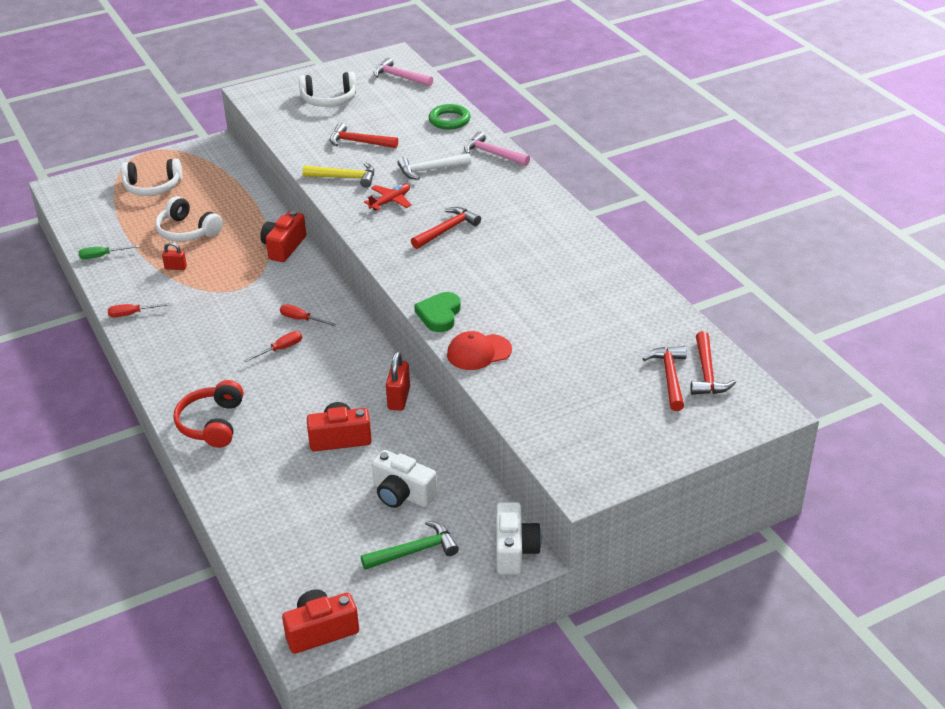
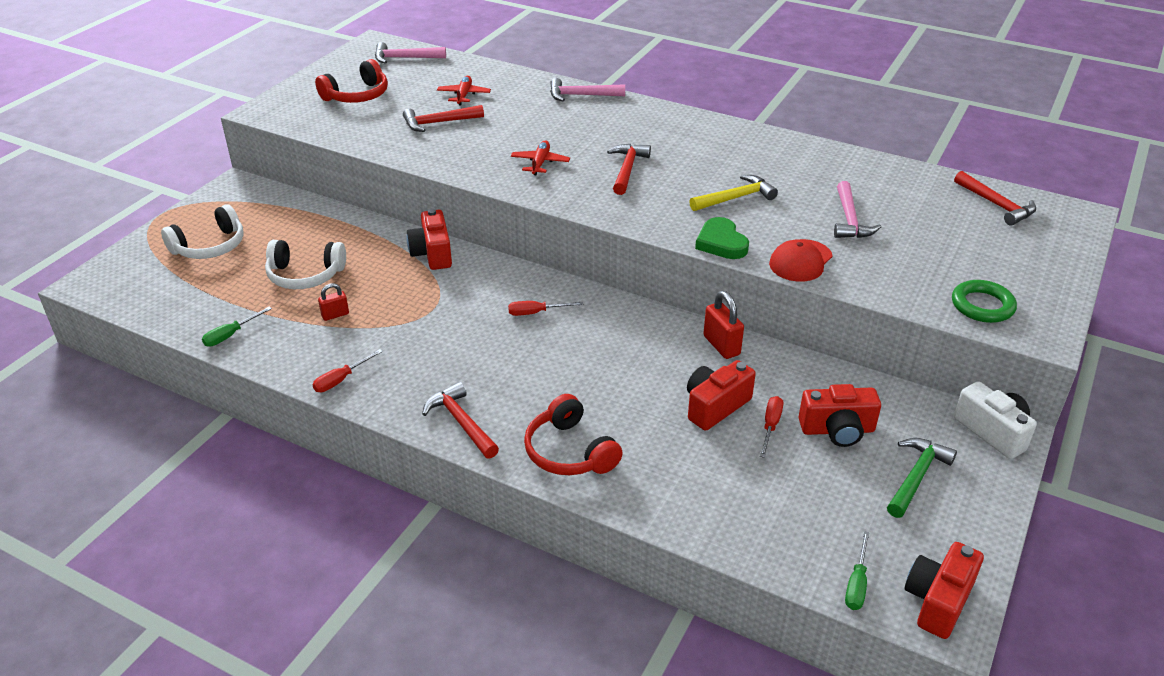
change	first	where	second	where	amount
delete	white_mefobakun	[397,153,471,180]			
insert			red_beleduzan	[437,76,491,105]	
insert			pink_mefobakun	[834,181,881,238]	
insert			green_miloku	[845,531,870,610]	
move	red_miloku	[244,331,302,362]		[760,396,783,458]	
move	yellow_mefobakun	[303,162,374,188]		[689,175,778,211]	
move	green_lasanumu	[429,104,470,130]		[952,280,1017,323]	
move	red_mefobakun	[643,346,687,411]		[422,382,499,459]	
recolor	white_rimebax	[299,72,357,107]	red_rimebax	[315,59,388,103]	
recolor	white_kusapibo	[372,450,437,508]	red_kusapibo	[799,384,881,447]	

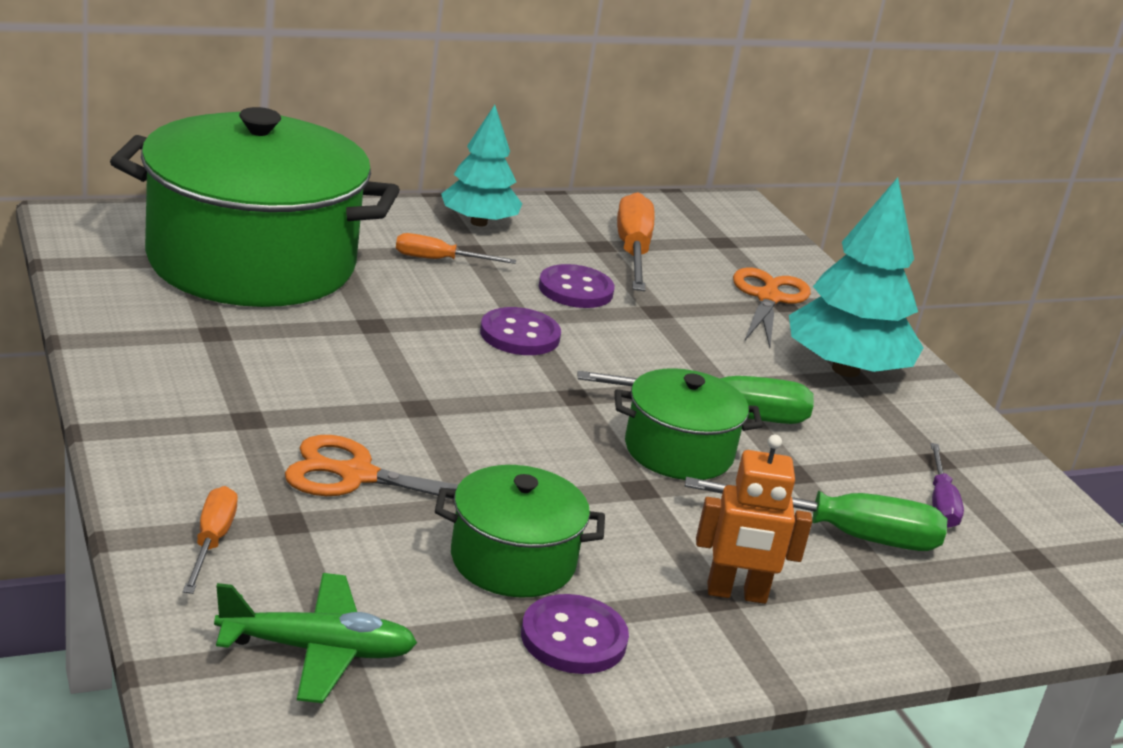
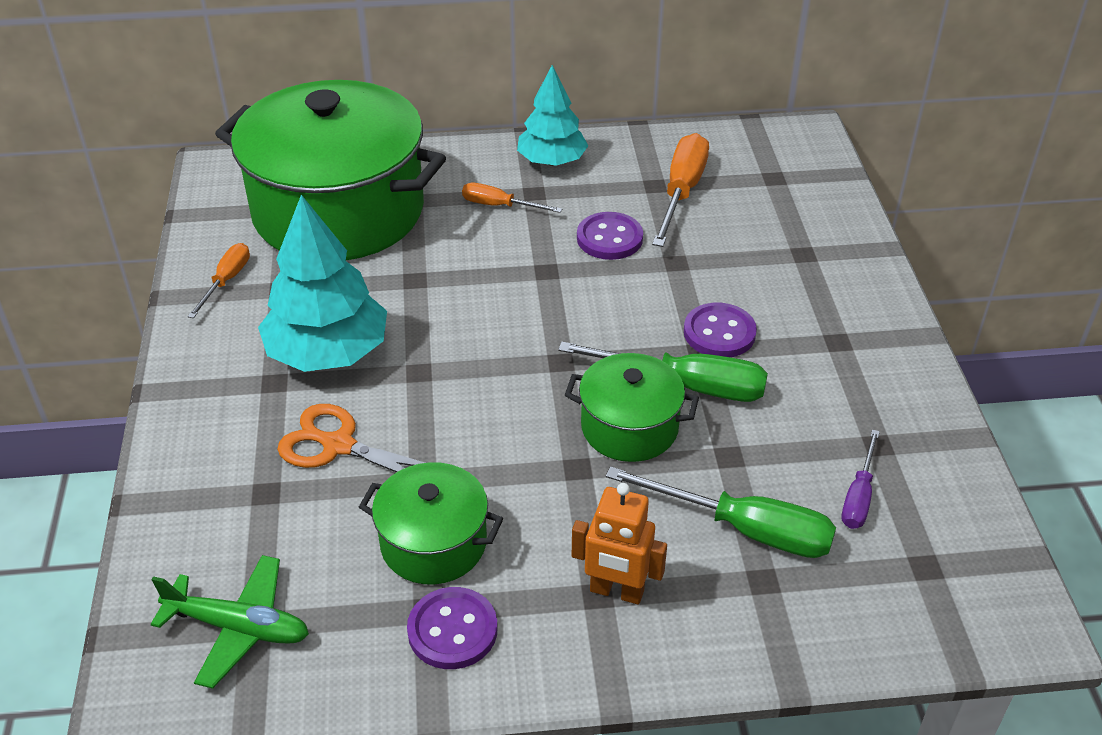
change	first	where	second	where	amount
delete	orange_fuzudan	[733,267,811,348]			
move	orange_miloku	[183,486,238,594]		[188,243,250,318]	
move	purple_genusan	[480,307,561,355]		[684,303,757,357]	
move	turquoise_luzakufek	[789,177,924,377]		[258,195,387,372]	

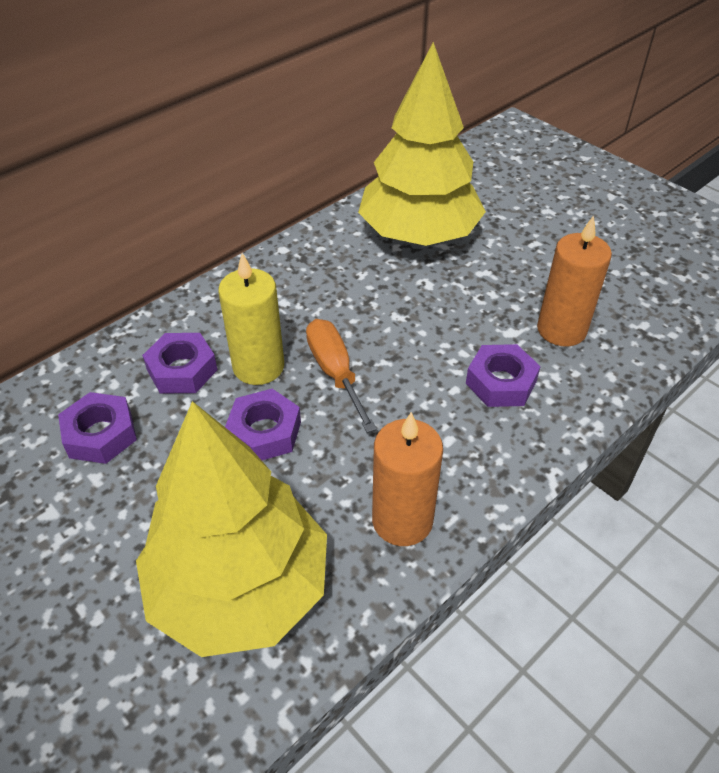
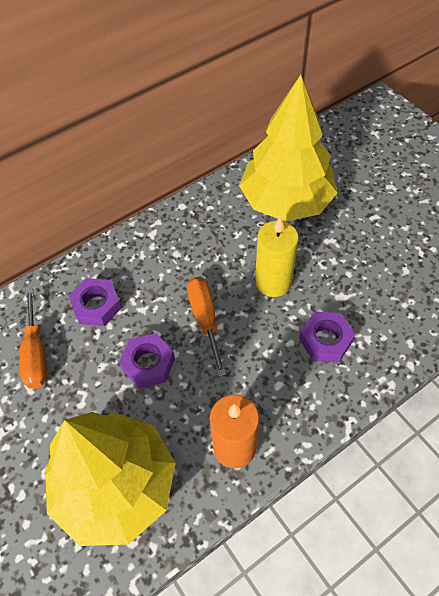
change	first	where	second	where	amount
delete	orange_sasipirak	[537,215,612,347]			
move	yellow_sasipirak	[218,253,284,385]		[255,217,299,297]	
replace	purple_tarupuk	[58,392,137,464]	orange_miloku	[20,288,47,389]	

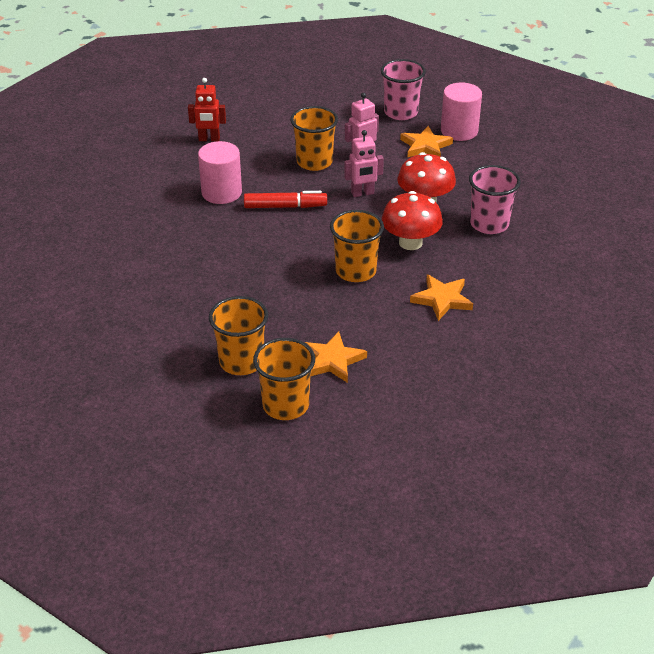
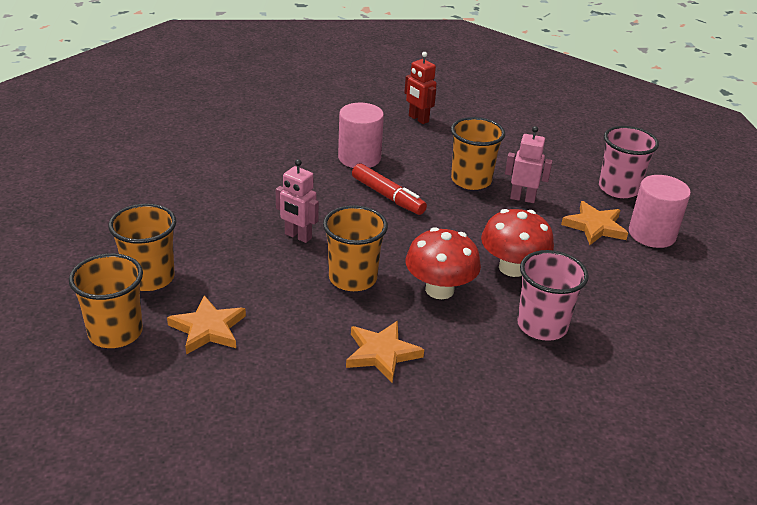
change	first	where	second	where	amount
move	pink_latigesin	[344,130,384,197]		[276,159,319,243]	

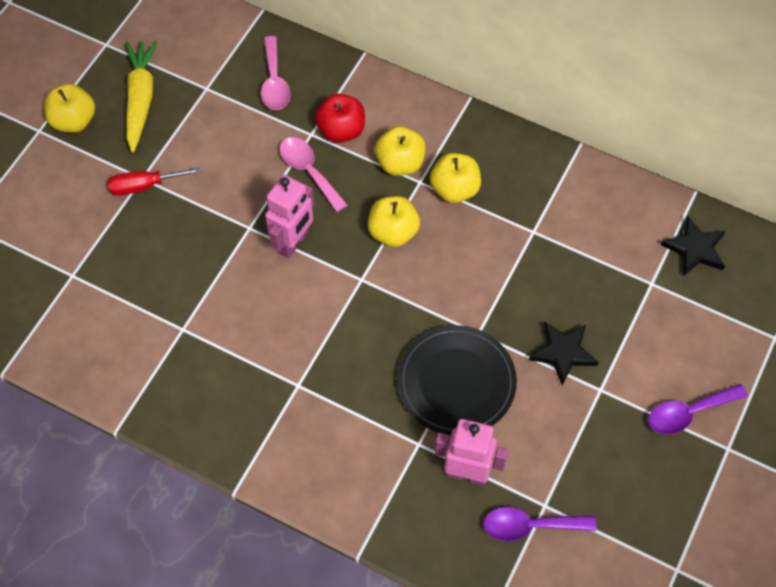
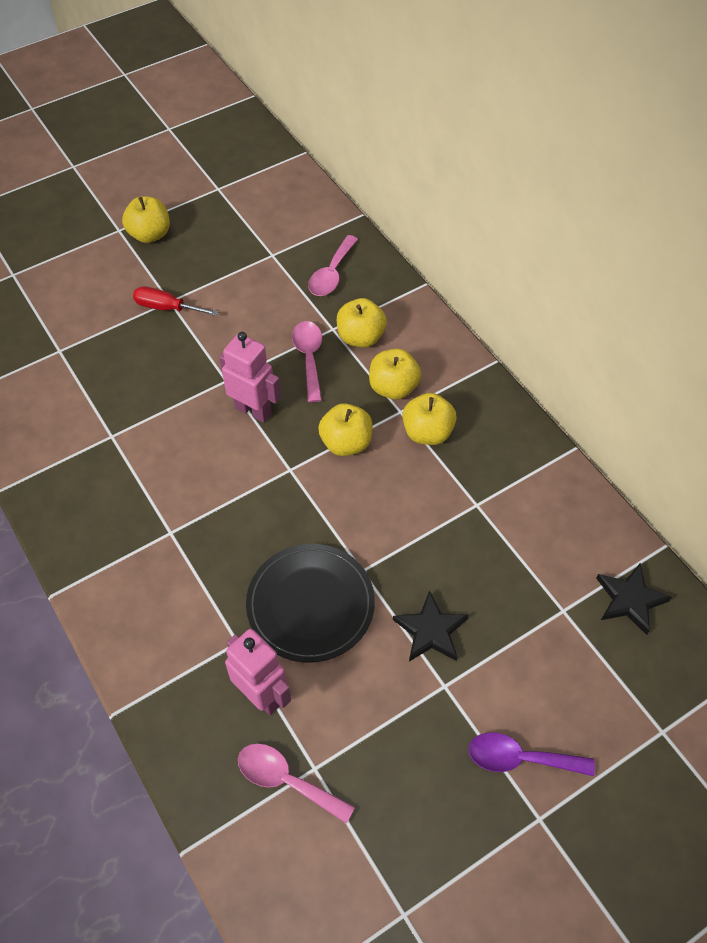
change	first	where	second	where	amount
delete	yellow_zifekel	[125,40,158,153]			
recolor	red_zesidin	[315,93,365,143]	yellow_zesidin	[337,298,387,348]	
recolor	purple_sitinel	[483,507,597,541]	pink_sitinel	[238,743,355,824]	
rotate	pink_latigesin	[265,175,314,259]		[219,332,281,423]	120 degrees counterclockwise

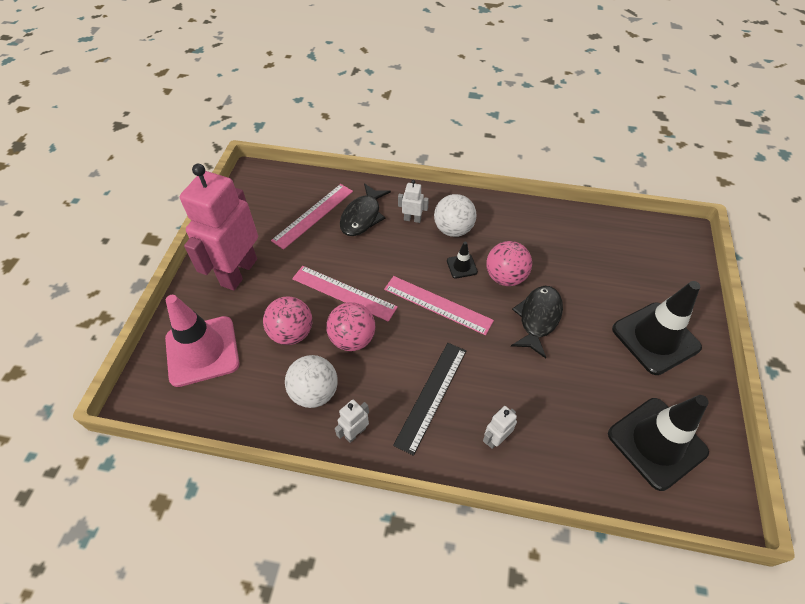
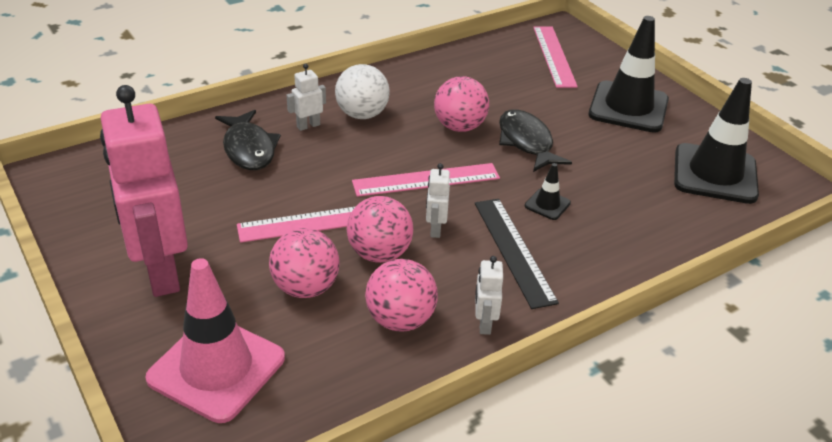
change	first	where	second	where	amount
move	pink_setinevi	[271,184,353,250]		[533,27,578,88]	
move	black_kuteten	[447,242,478,279]		[525,163,571,220]	
move	white_latigesin	[483,406,517,449]		[426,163,450,238]	
recolor	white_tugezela	[285,355,338,408]	pink_tugezela	[365,259,438,332]	

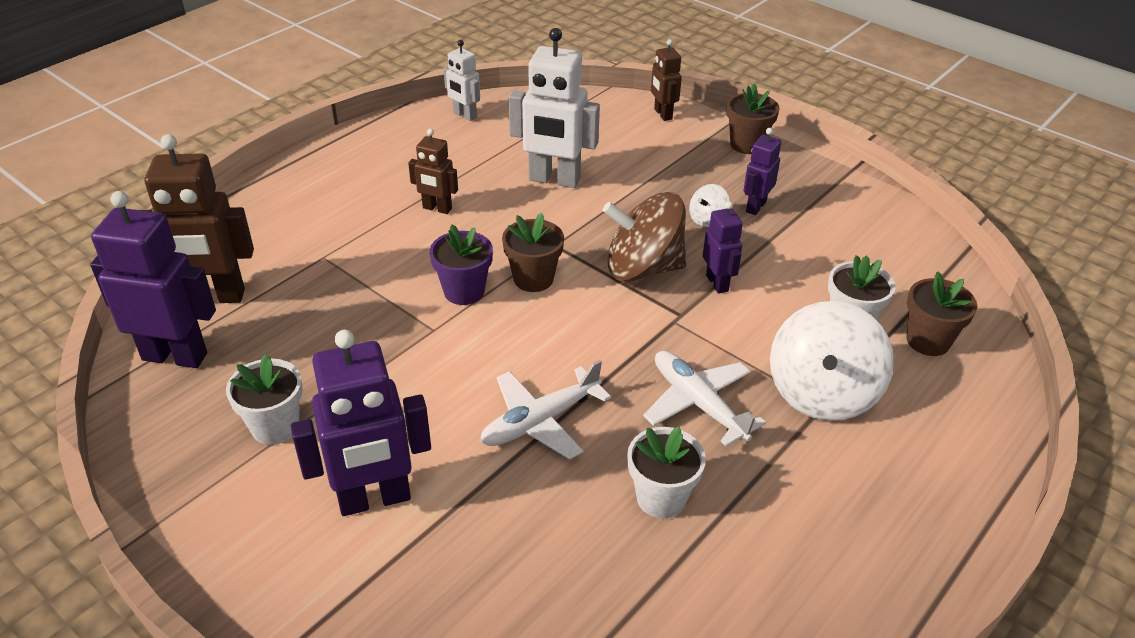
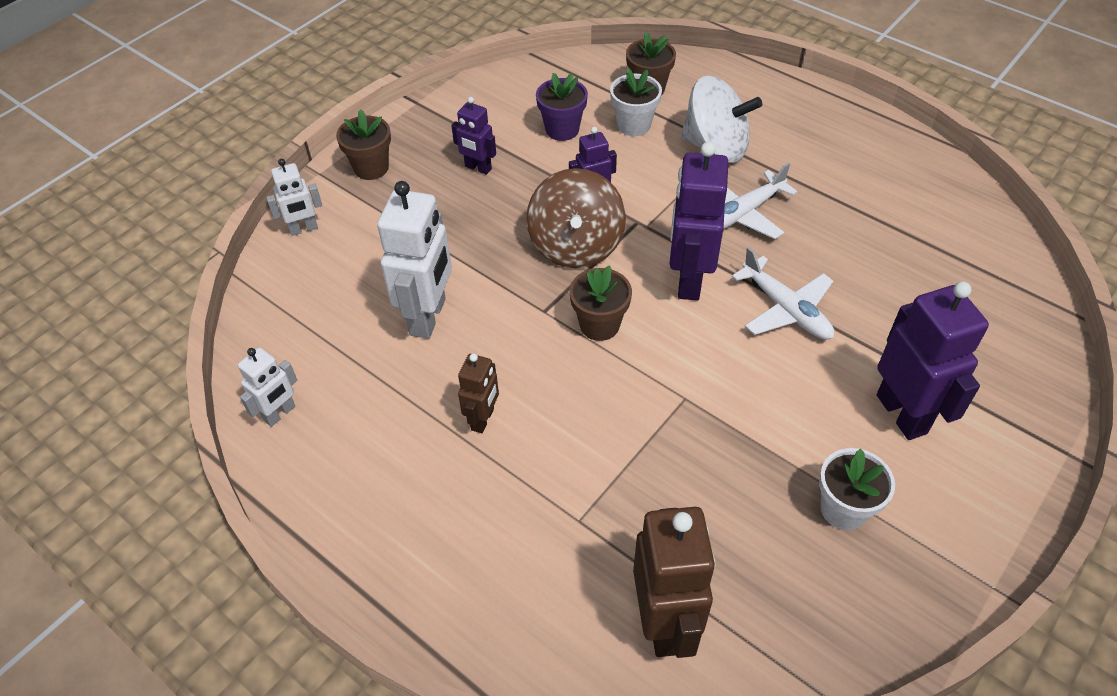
change	first	where	second	where	amount
delete	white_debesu	[627,427,706,519]			
delete	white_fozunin	[689,184,730,227]			
move	purple_latigesin	[90,191,216,368]		[670,142,728,301]	
move	purple_debesu	[430,224,493,305]		[536,73,588,141]	
recolor	brown_latigesin	[651,39,682,121]	white_latigesin	[266,159,322,236]	

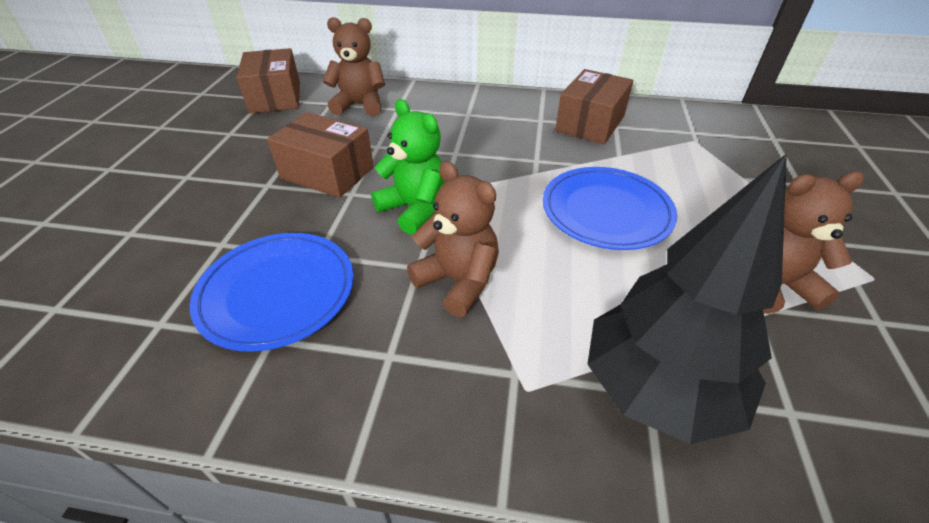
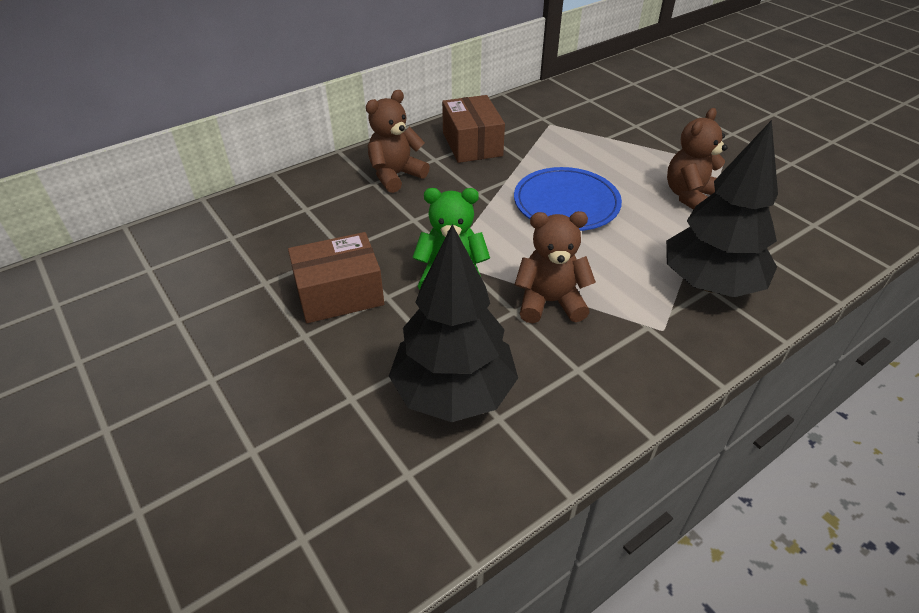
change	first	where	second	where	amount
delete	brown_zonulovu	[236,48,300,113]			
move	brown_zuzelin	[323,17,385,116]		[366,90,430,193]	
replace	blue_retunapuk	[190,233,354,352]	black_luzakufek	[389,224,518,422]	

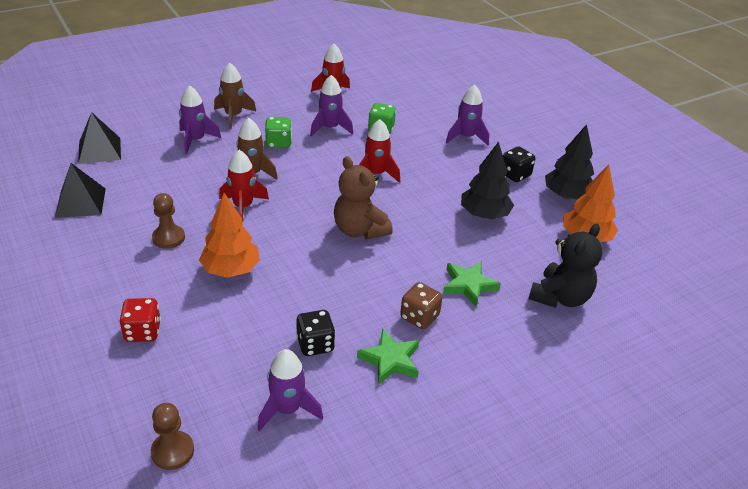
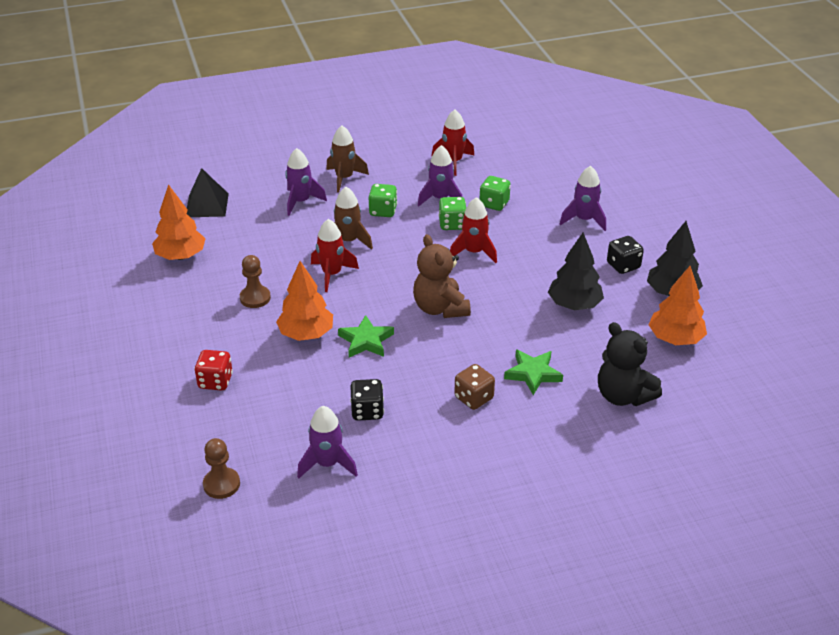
change	first	where	second	where	amount
insert			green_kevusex	[439,197,466,230]	
move	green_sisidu	[357,329,419,385]		[338,315,394,358]	
replace	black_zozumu	[55,163,106,218]	orange_luzakufek	[152,184,206,260]	
rotate	black_zuzelin	[528,224,602,308]		[598,322,662,406]	90 degrees clockwise

